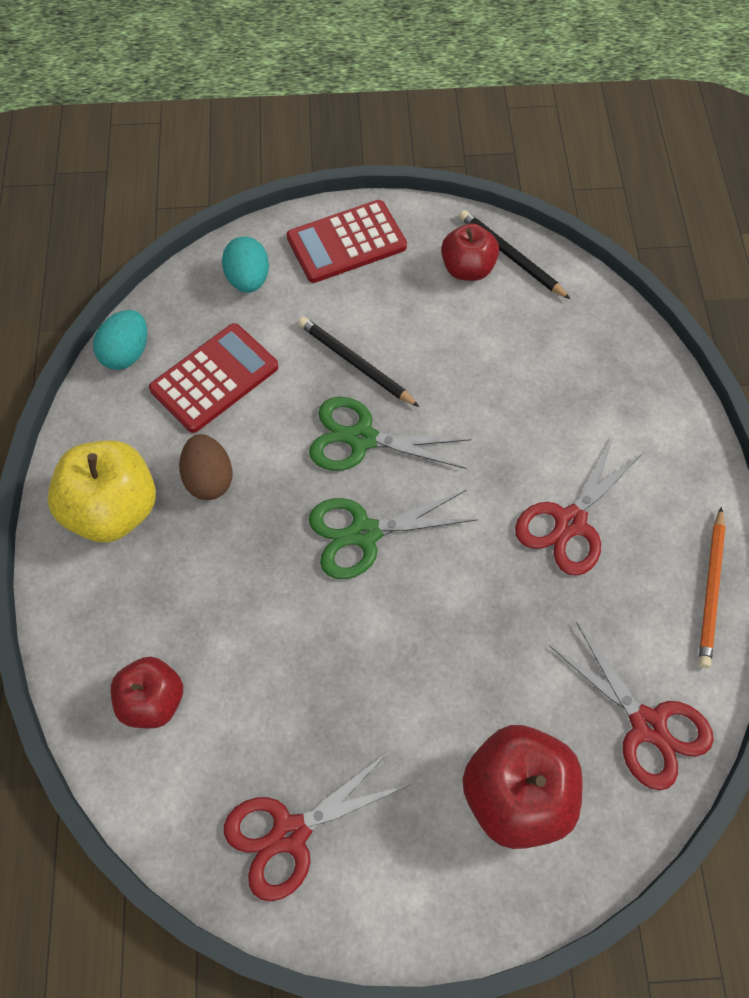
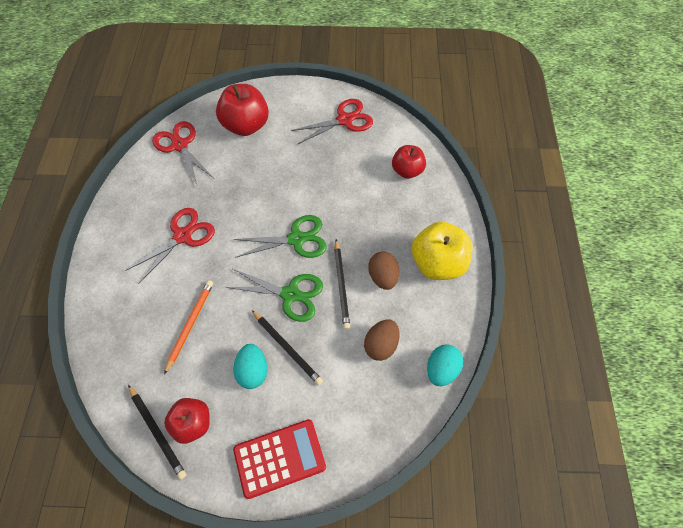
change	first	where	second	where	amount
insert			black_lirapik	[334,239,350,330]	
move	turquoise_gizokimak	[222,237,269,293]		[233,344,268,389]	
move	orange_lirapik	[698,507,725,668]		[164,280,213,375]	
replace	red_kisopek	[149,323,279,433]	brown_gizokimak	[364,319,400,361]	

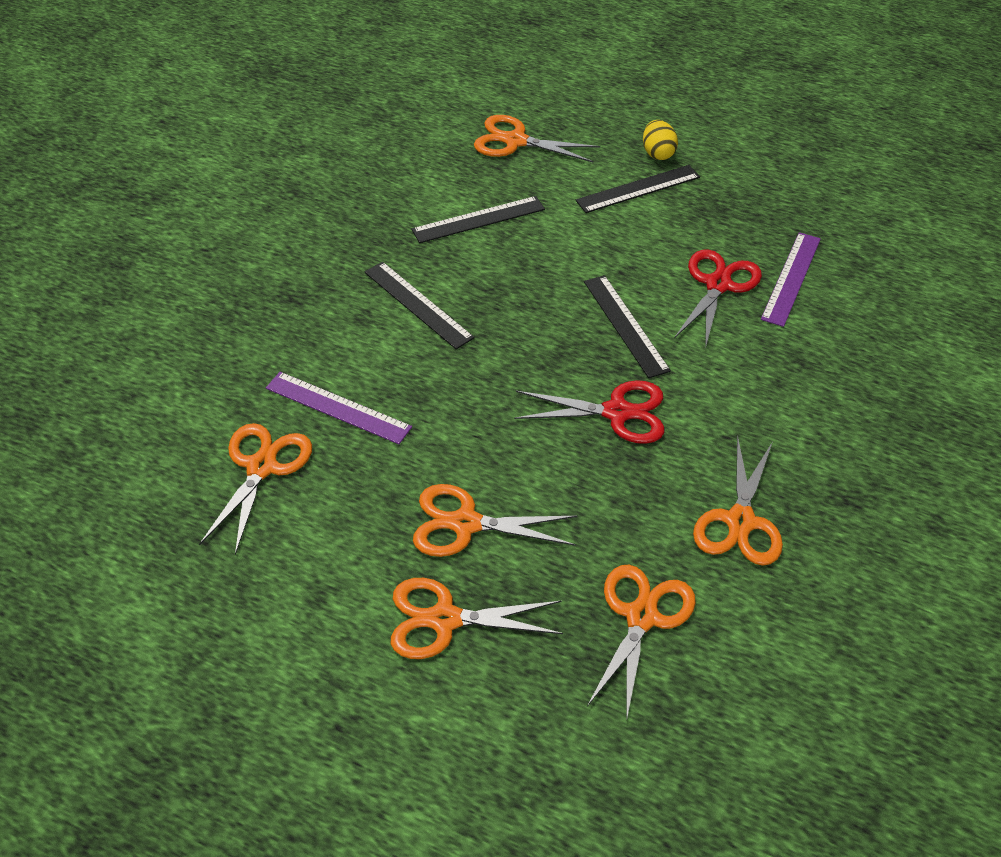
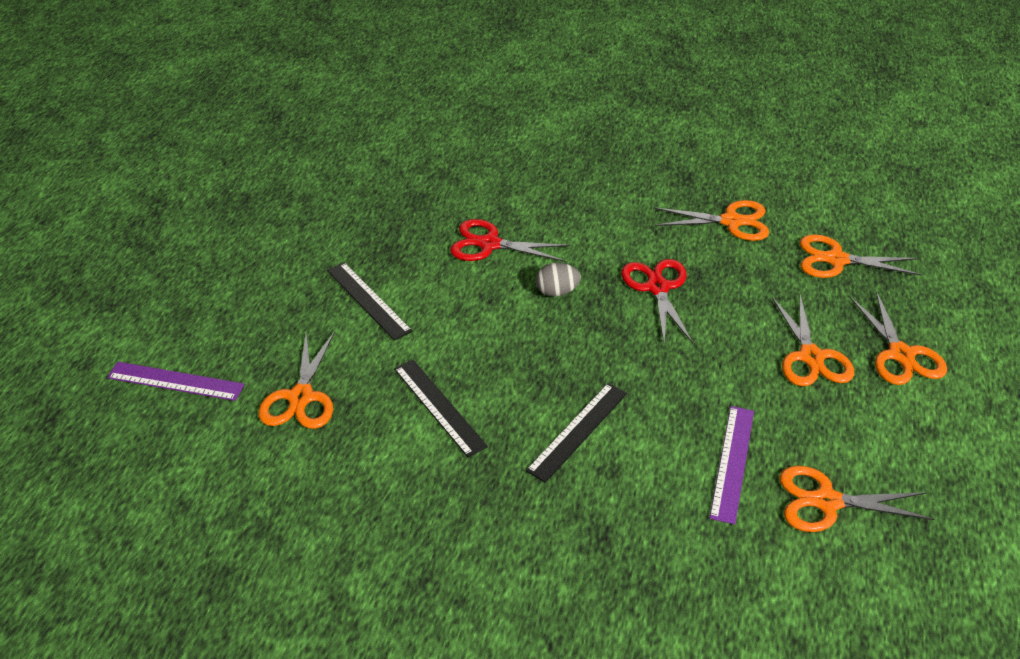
change	first	where	second	where	amount
delete	yellow_gizokimak	[643,120,678,160]			
move	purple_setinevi	[761,232,821,327]		[107,362,245,401]	
replace	black_setinevi	[584,275,671,378]	grey_gizokimak	[536,263,581,297]	

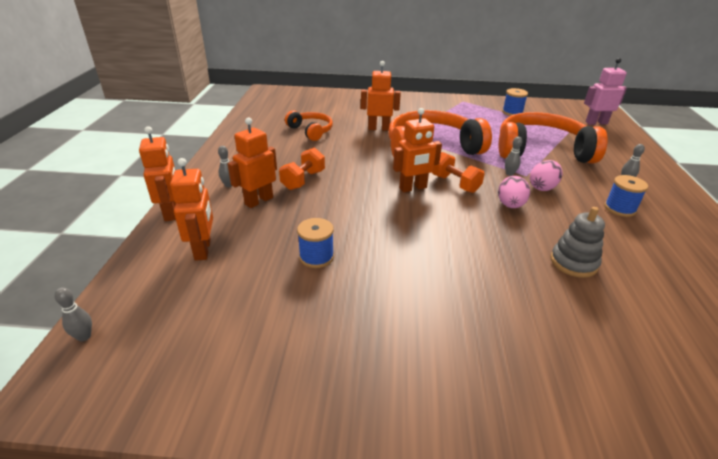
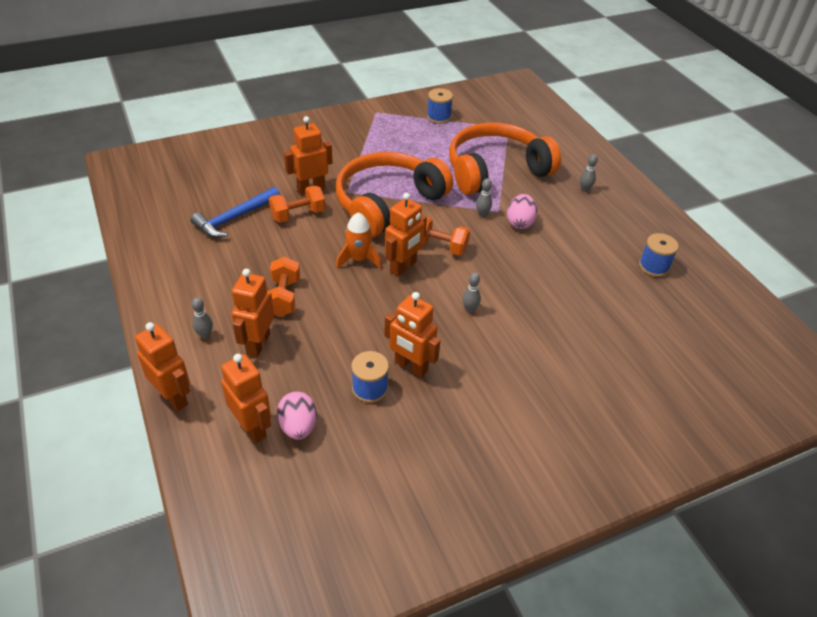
change	first	where	second	where	amount
delete	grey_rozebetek	[551,207,605,278]			
delete	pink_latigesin	[584,58,627,125]			
insert			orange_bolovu	[269,185,325,223]	
insert			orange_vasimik	[336,212,382,269]	
insert			orange_latigesin	[384,292,440,378]	
move	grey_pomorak	[54,287,92,341]		[462,272,481,313]	
move	pink_gizokimak	[498,176,530,208]		[277,392,317,440]	
move	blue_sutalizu	[605,175,648,217]		[639,233,679,277]	
replace	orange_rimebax	[285,110,333,141]	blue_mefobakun	[190,187,280,238]	

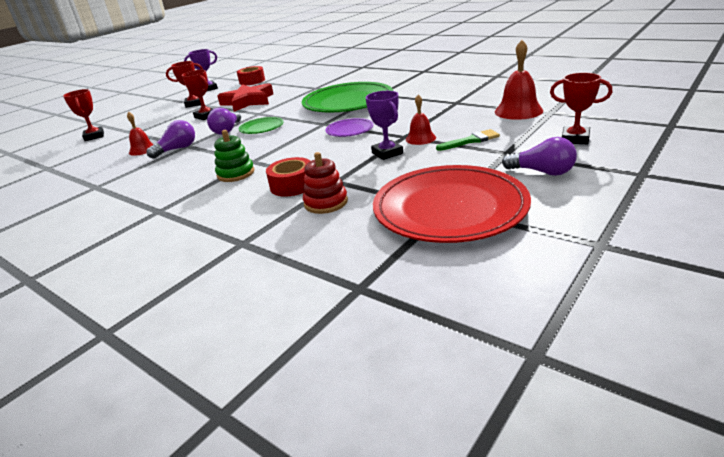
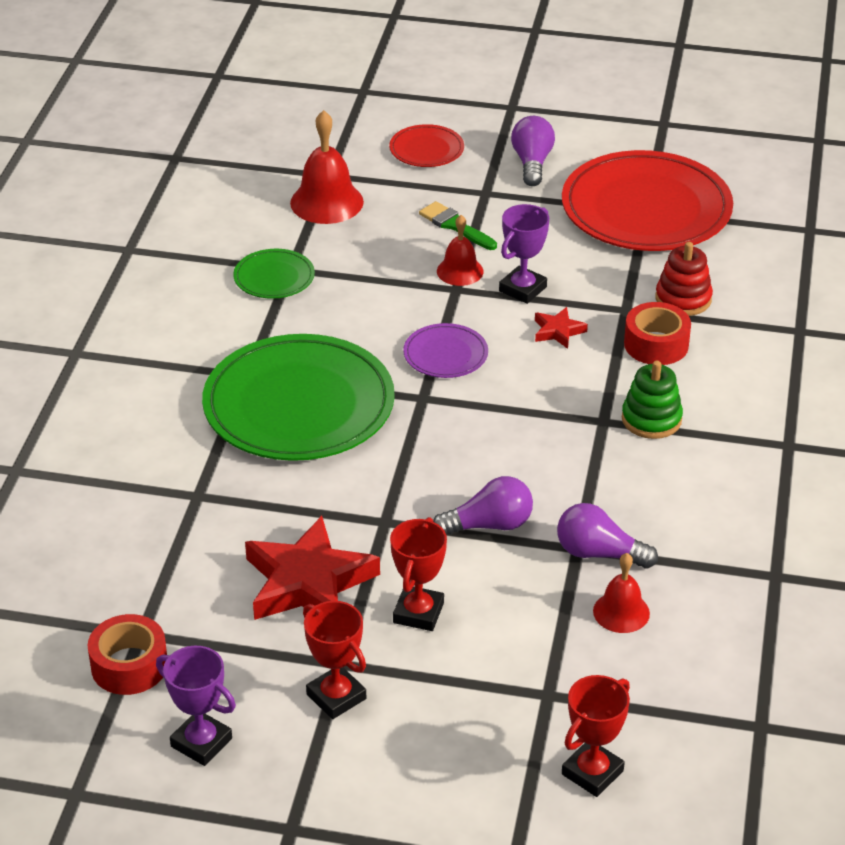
change	first	where	second	where	amount
insert			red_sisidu	[535,307,588,349]	
move	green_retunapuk	[239,117,284,134]		[233,249,315,299]	
replace	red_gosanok	[550,73,612,144]	red_retunapuk	[389,124,464,167]	

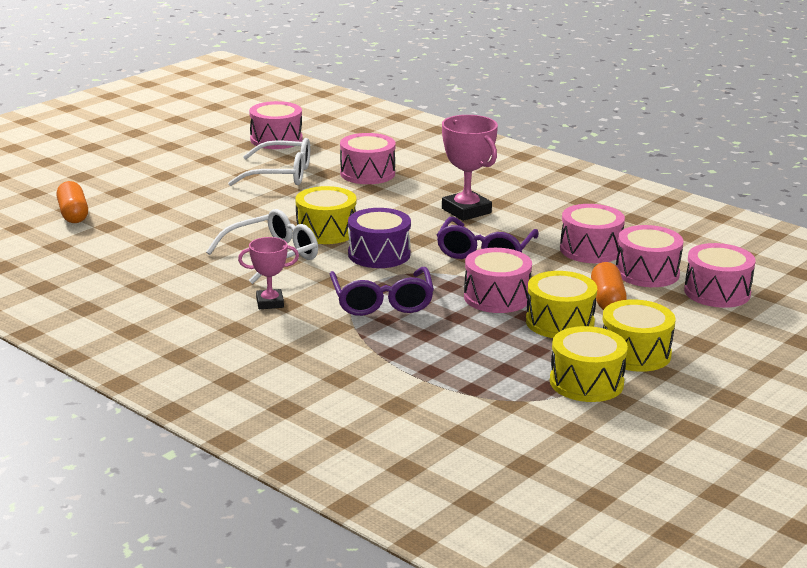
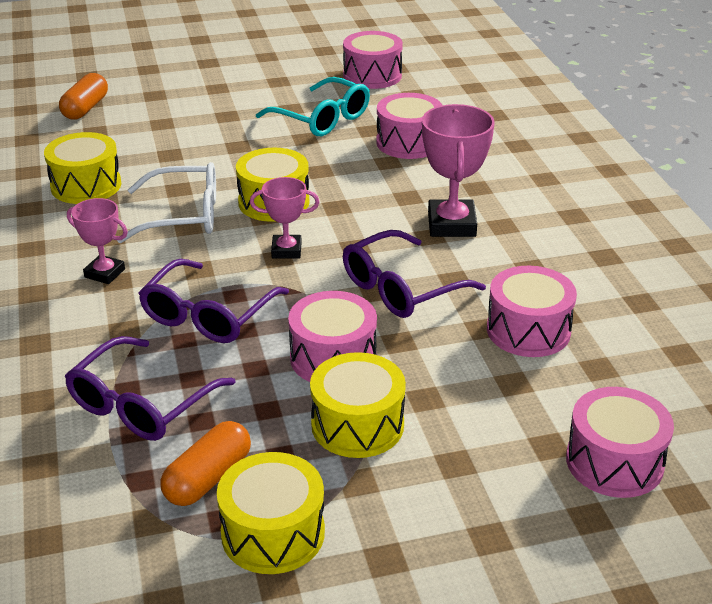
change	first	where	second	where	amount
delete	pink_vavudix	[616,225,683,287]			
insert			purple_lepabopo	[65,336,236,441]	
move	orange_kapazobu	[591,262,627,310]		[161,421,251,506]	
move	yellow_vavudix	[603,299,676,372]		[44,132,121,204]	
replace	purple_vavudix	[348,208,411,268]	pink_gosanok	[250,177,319,259]	
recolor	white_lepabopo	[228,138,310,186]	turquoise_lepabopo	[256,77,370,136]	

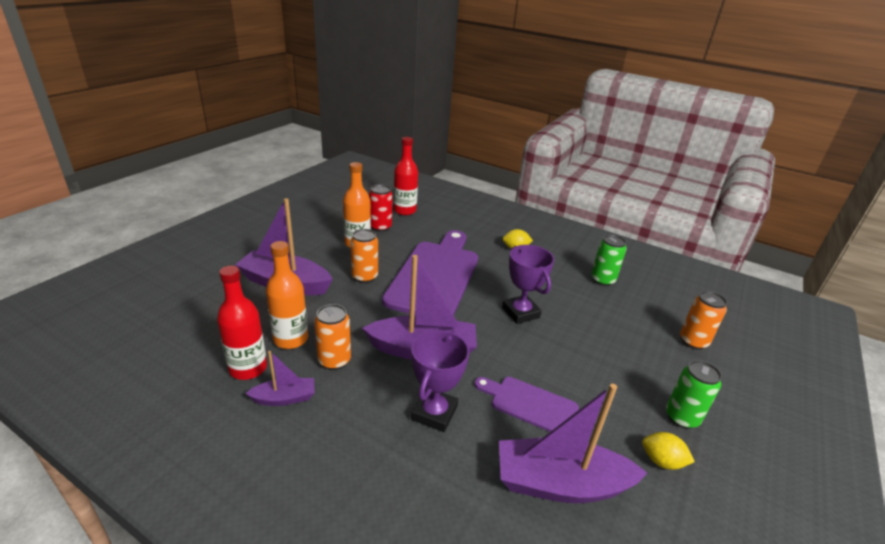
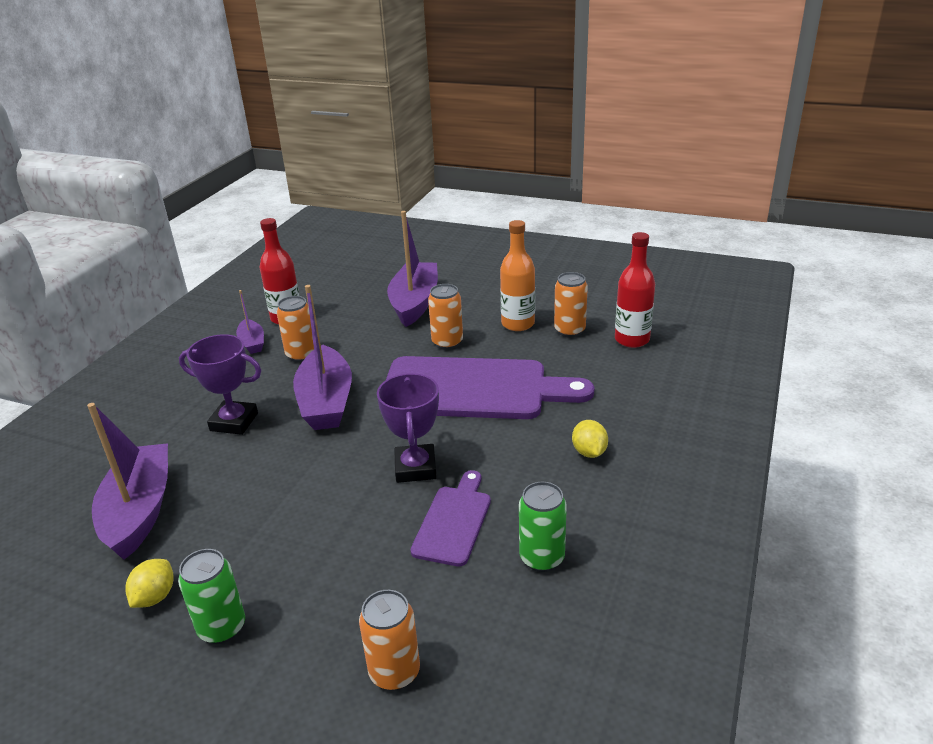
change	first	where	second	where	amount
delete	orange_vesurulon	[266,241,308,349]			
move	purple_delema	[474,377,579,432]		[411,470,491,566]	
recolor	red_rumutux	[369,184,393,232]	orange_rumutux	[554,272,588,337]	
rotate	purple_gosanok	[502,245,554,324]		[377,373,439,483]	60 degrees counterclockwise

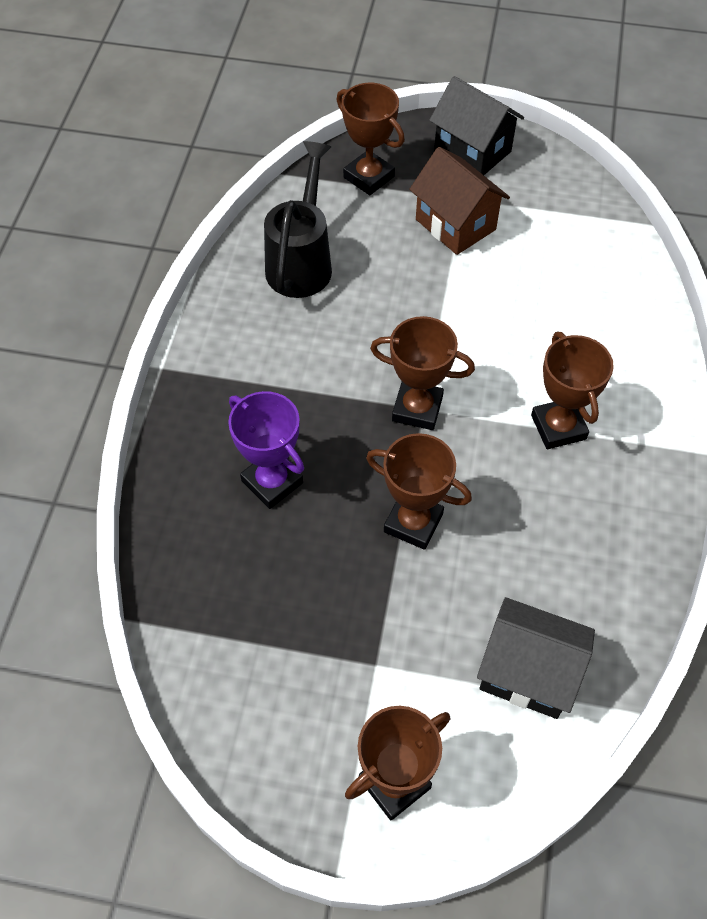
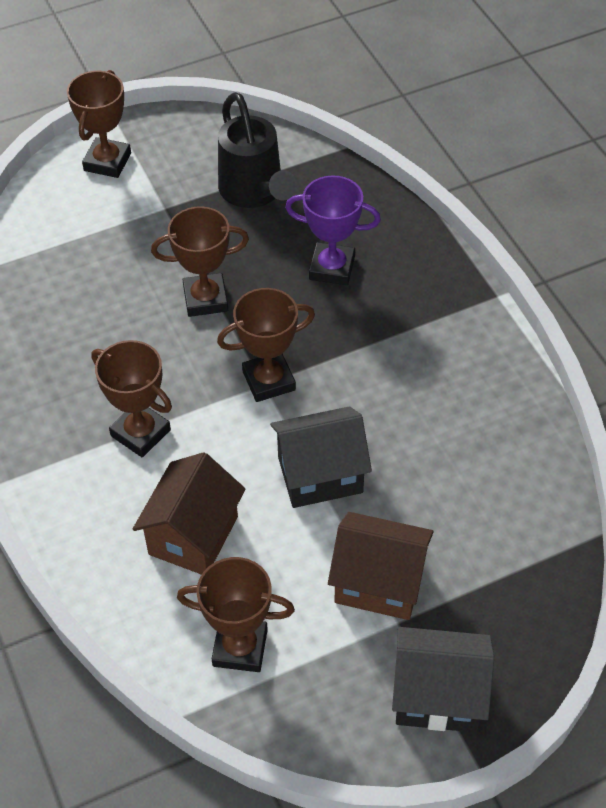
change	first	where	second	where	amount
insert			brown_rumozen	[133,452,246,575]	
move	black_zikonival	[264,141,332,298]		[218,92,297,208]	
move	brown_gosanok	[336,83,405,195]		[177,557,295,672]	
move	black_rumozen	[477,597,595,719]		[270,406,372,508]	

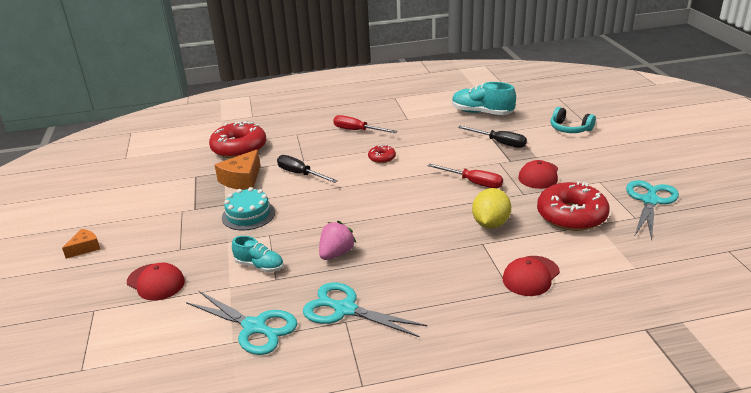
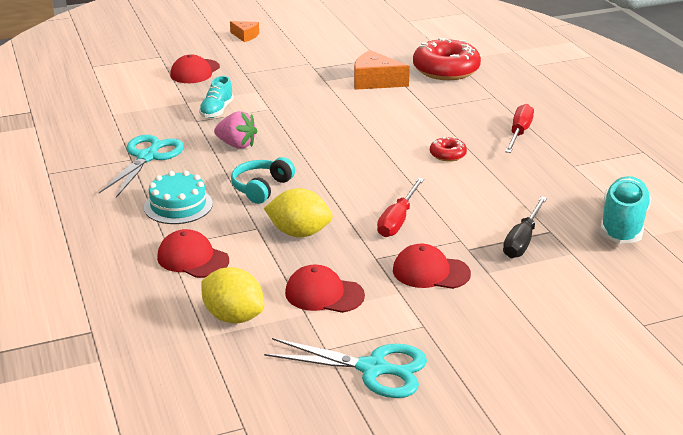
change	first	where	second	where	amount
delete	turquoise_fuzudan	[186,291,297,355]			
delete	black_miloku	[277,155,338,183]			
insert			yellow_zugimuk	[201,267,264,323]	
move	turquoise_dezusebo	[222,187,275,231]		[144,171,213,224]	
move	turquoise_rimebax	[551,107,596,133]		[231,157,295,204]	
replace	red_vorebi	[537,181,610,231]	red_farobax	[285,264,365,313]	

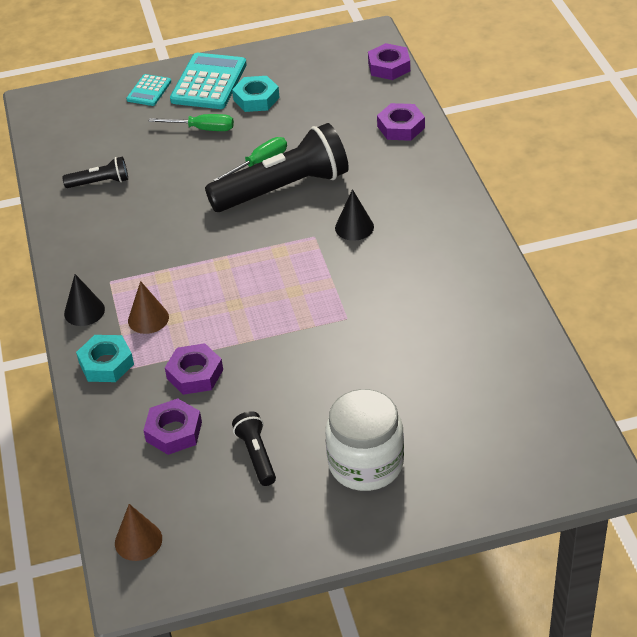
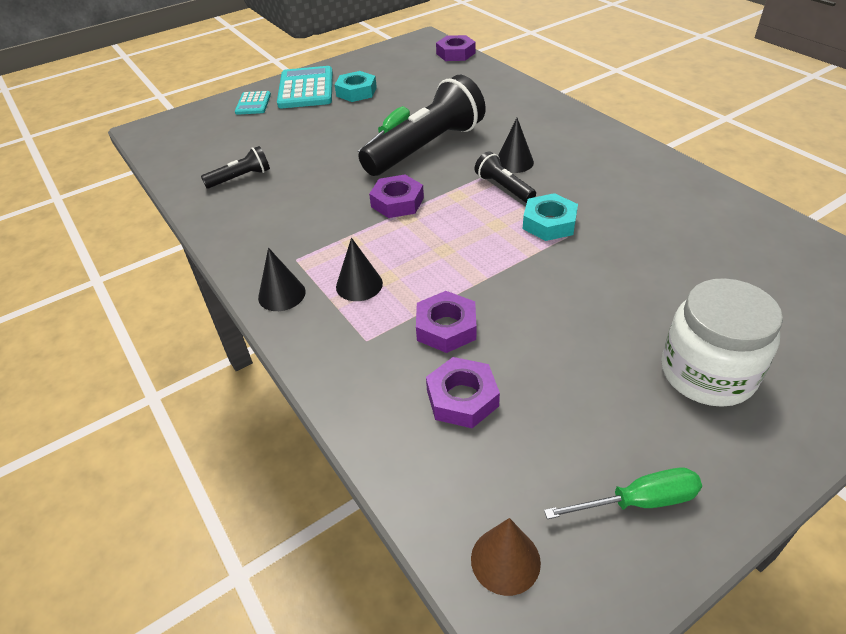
change	first	where	second	where	amount
move	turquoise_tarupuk	[76,335,134,382]		[523,193,578,241]	
move	green_miloku	[149,114,234,131]		[544,467,702,519]	
move	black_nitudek	[232,411,276,486]		[475,151,536,203]	
move	purple_tarupuk	[377,103,425,141]		[369,175,424,218]	
recolor	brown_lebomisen	[128,281,169,334]	black_lebomisen	[336,238,383,301]	

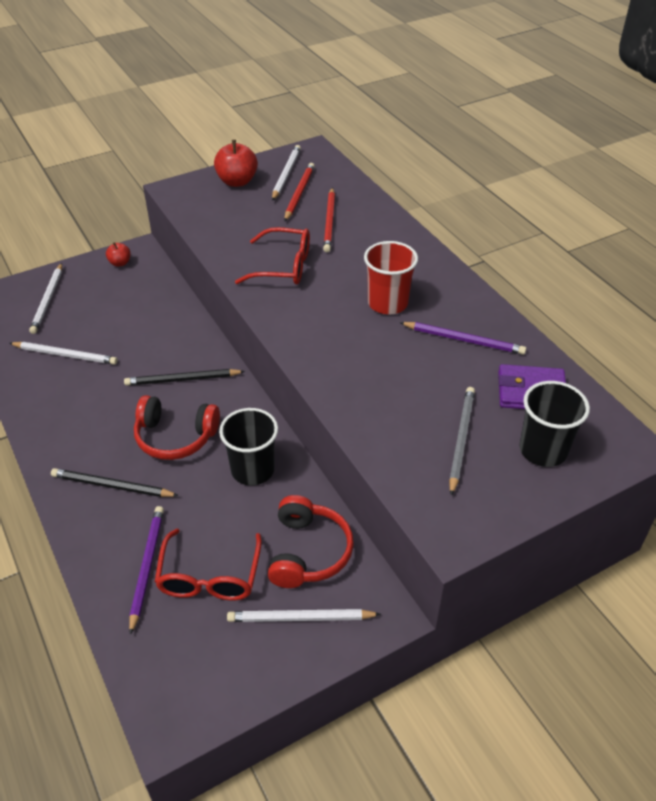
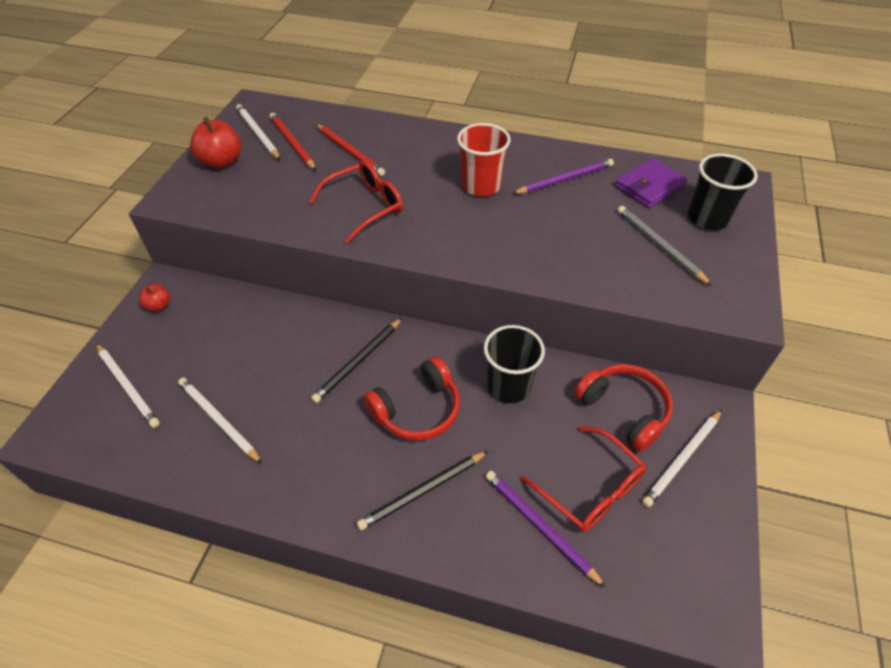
change	first	where	second	where	amount
rotate	white_lirapik	[9,342,118,365]		[178,378,262,464]	105 degrees counterclockwise

